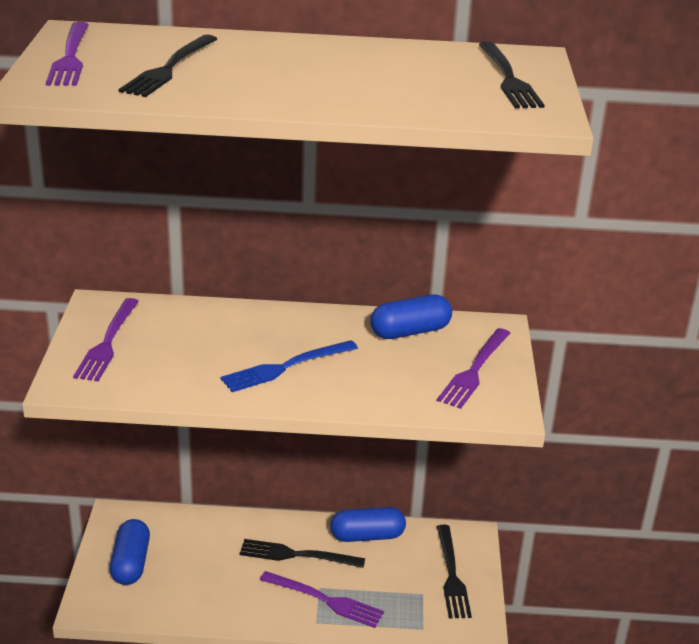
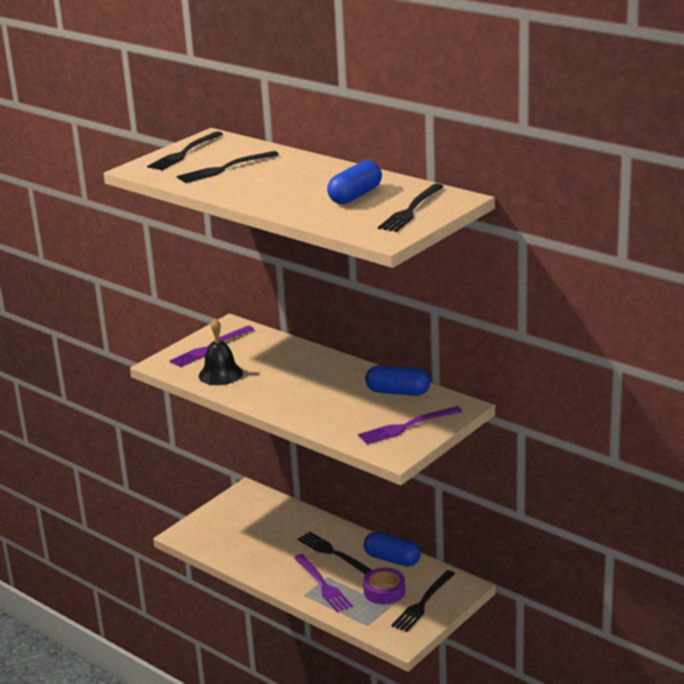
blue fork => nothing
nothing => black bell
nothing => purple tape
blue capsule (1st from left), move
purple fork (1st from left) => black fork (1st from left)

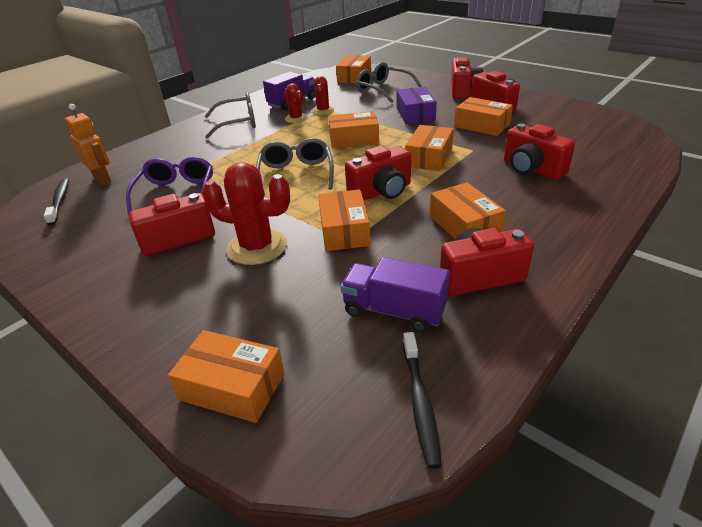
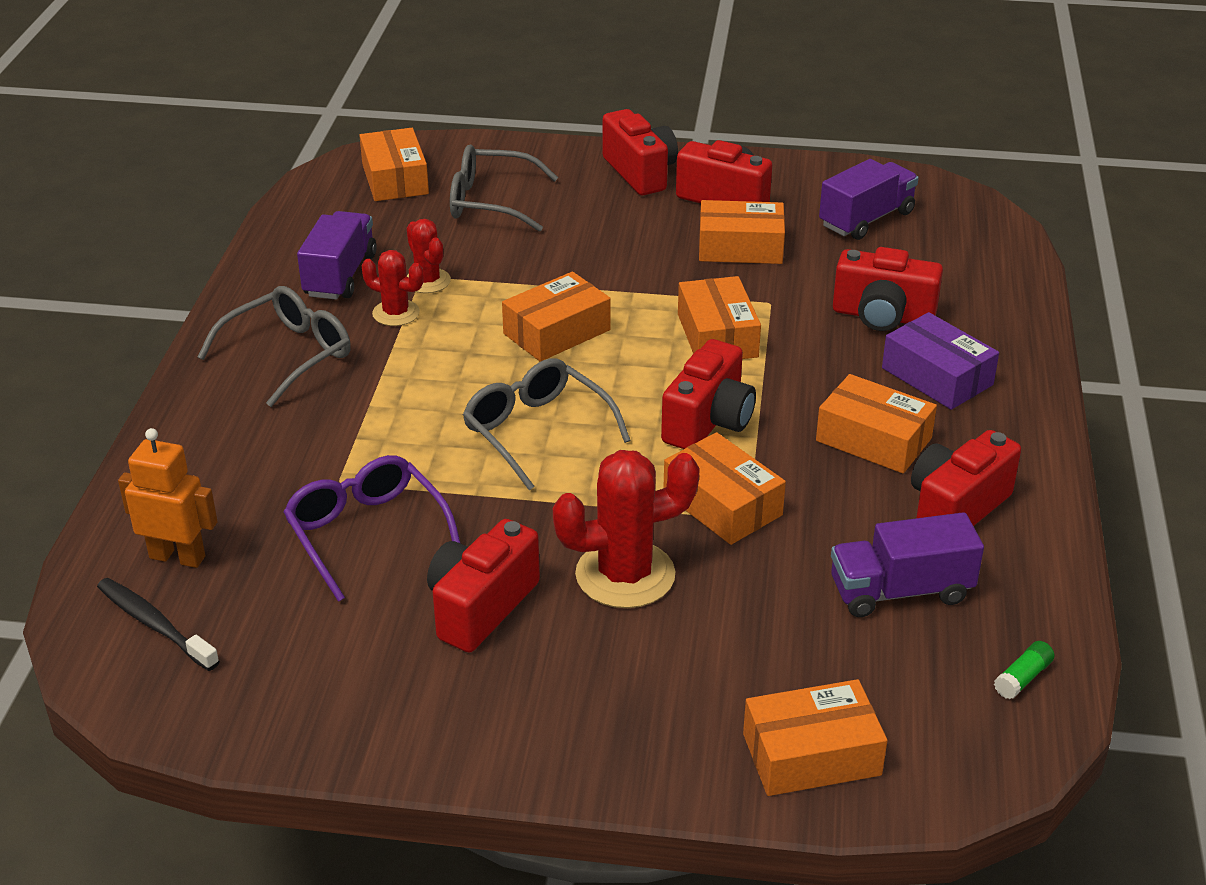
nothing => purple truck (2nd from left)
purple box, move
black toothbrush (2nd from left) => green glue stick

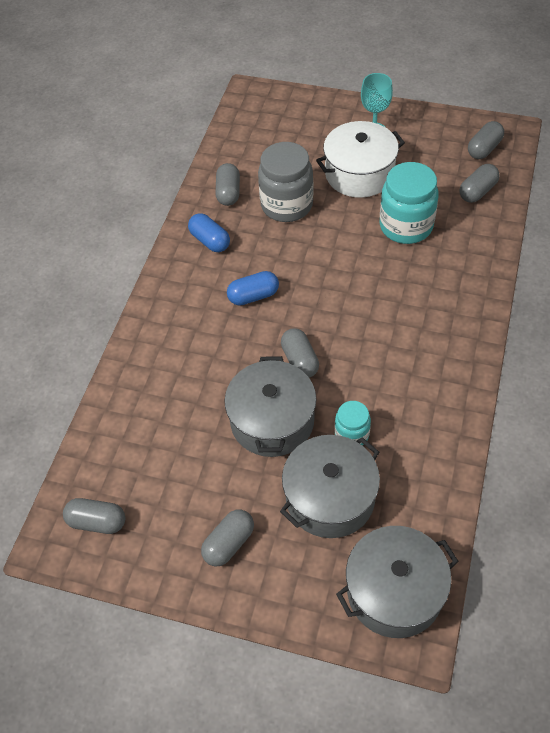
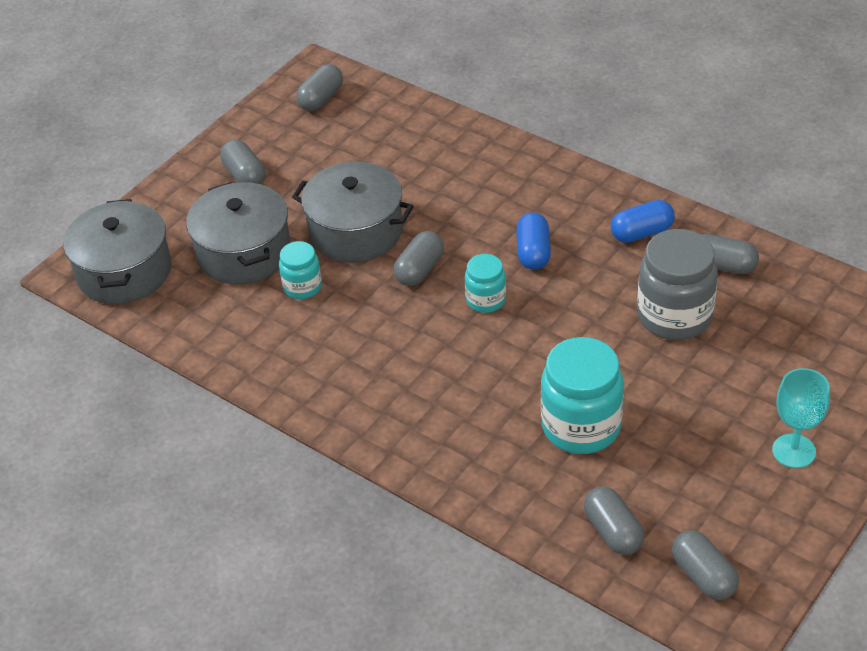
white pot => nothing
nothing => turquoise jar (2nd from left)
grey capsule (4th from left in the first image) => grey capsule (3rd from left), 60 degrees counterclockwise

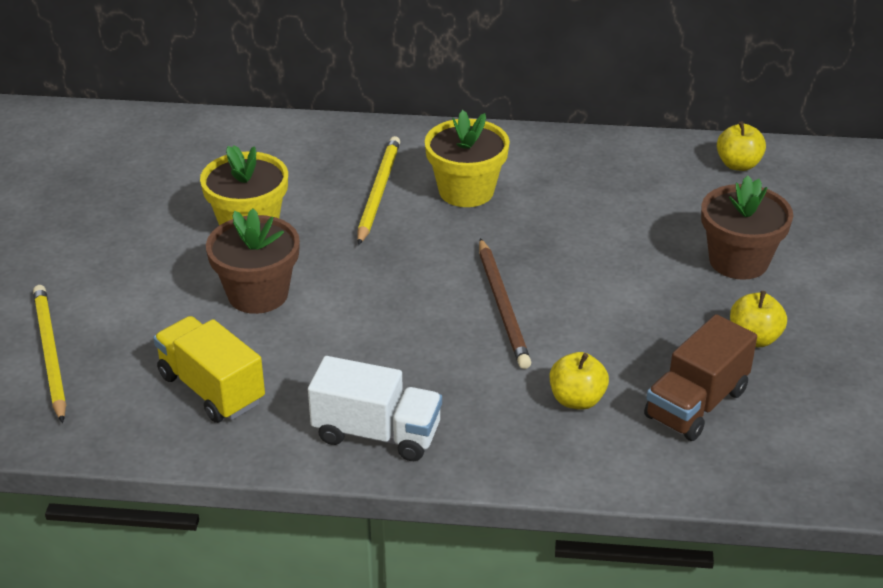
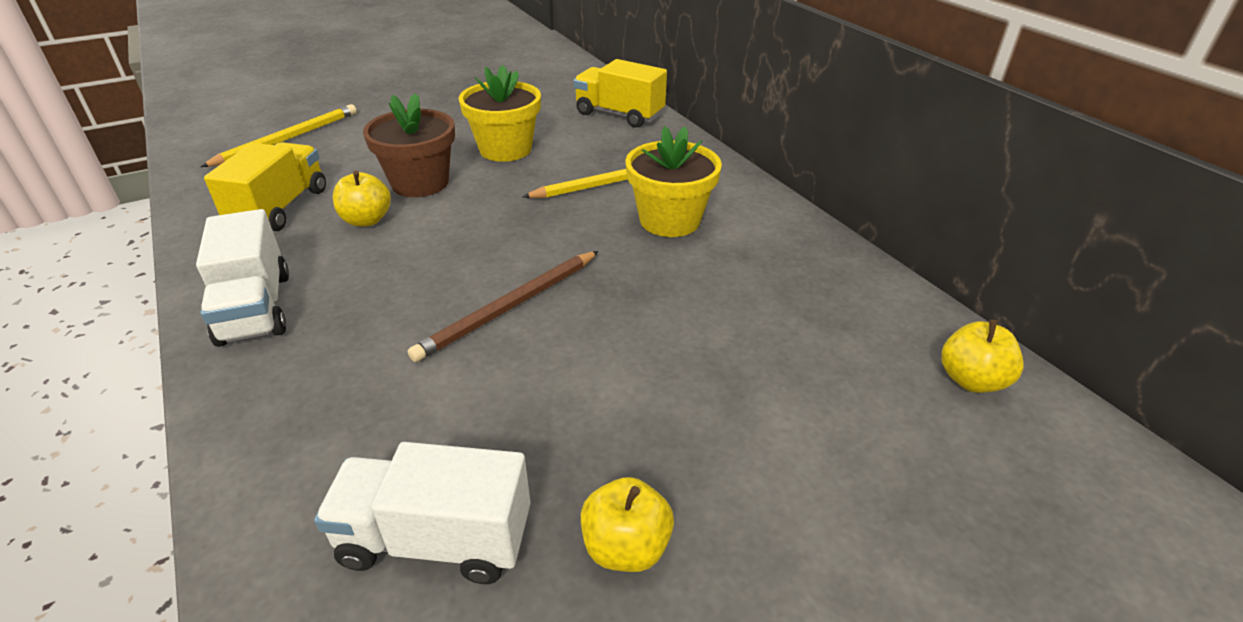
brown flower pot (2nd from left) => nothing
nothing => yellow truck (2nd from left)
yellow apple (1st from left), move
brown truck => white truck (2nd from left)

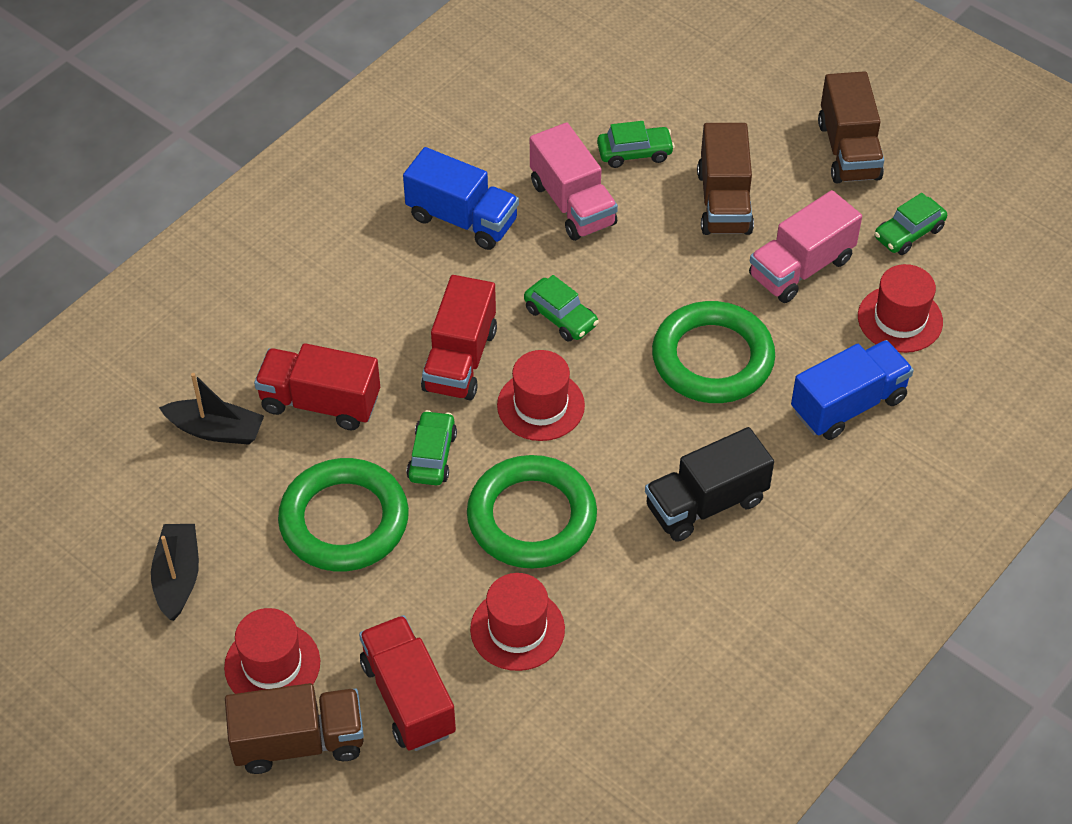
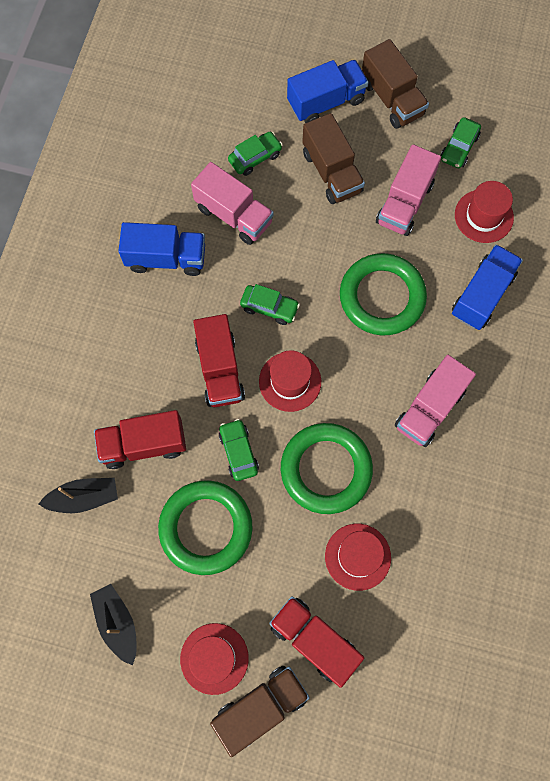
nothing => blue truck (2nd from left)
black truck => pink truck (3rd from left)

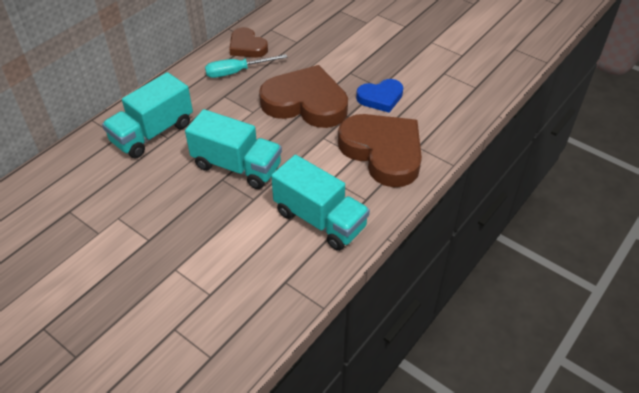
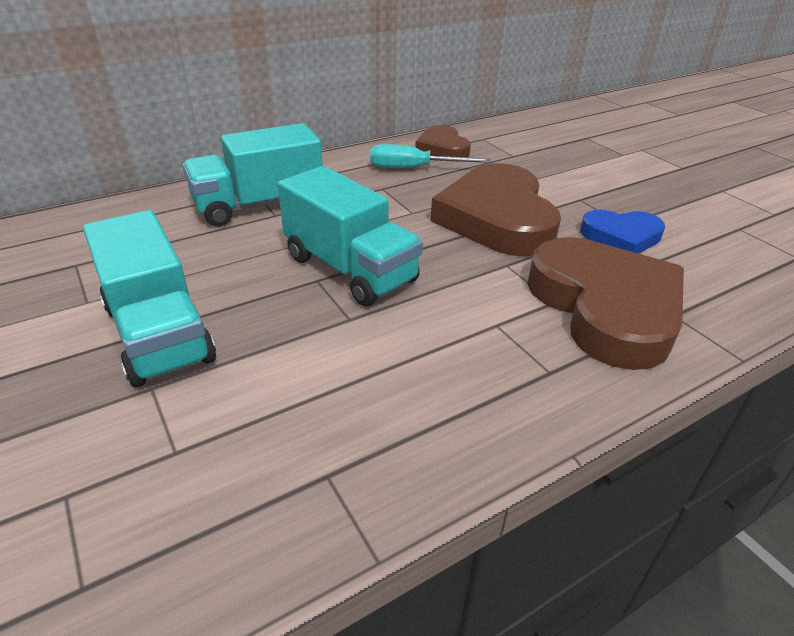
turquoise truck (3rd from left in the first image) => turquoise truck (1st from left), move
brown heart (2nd from left), 135 degrees counterclockwise

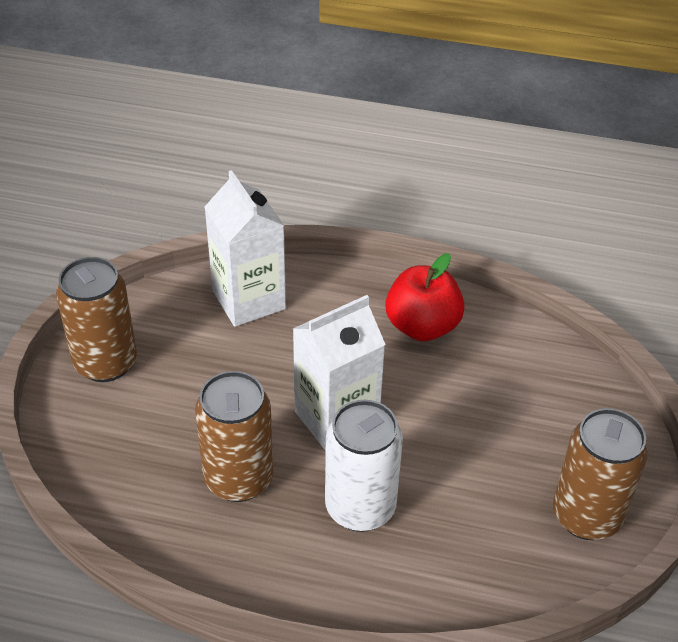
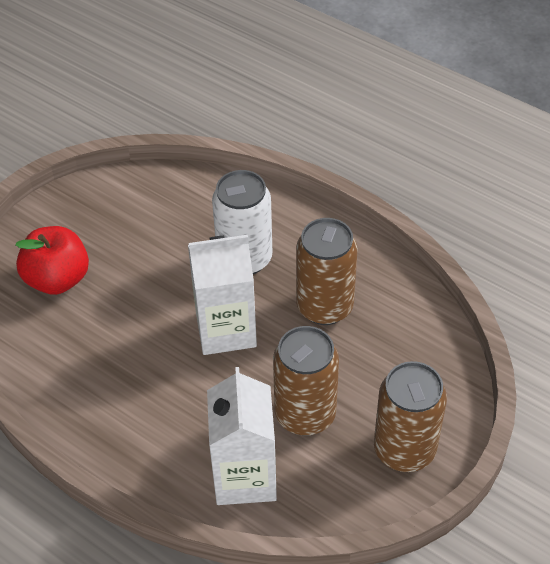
red apple, move
brown can (3rd from left in the first image) => brown can (1st from left), move

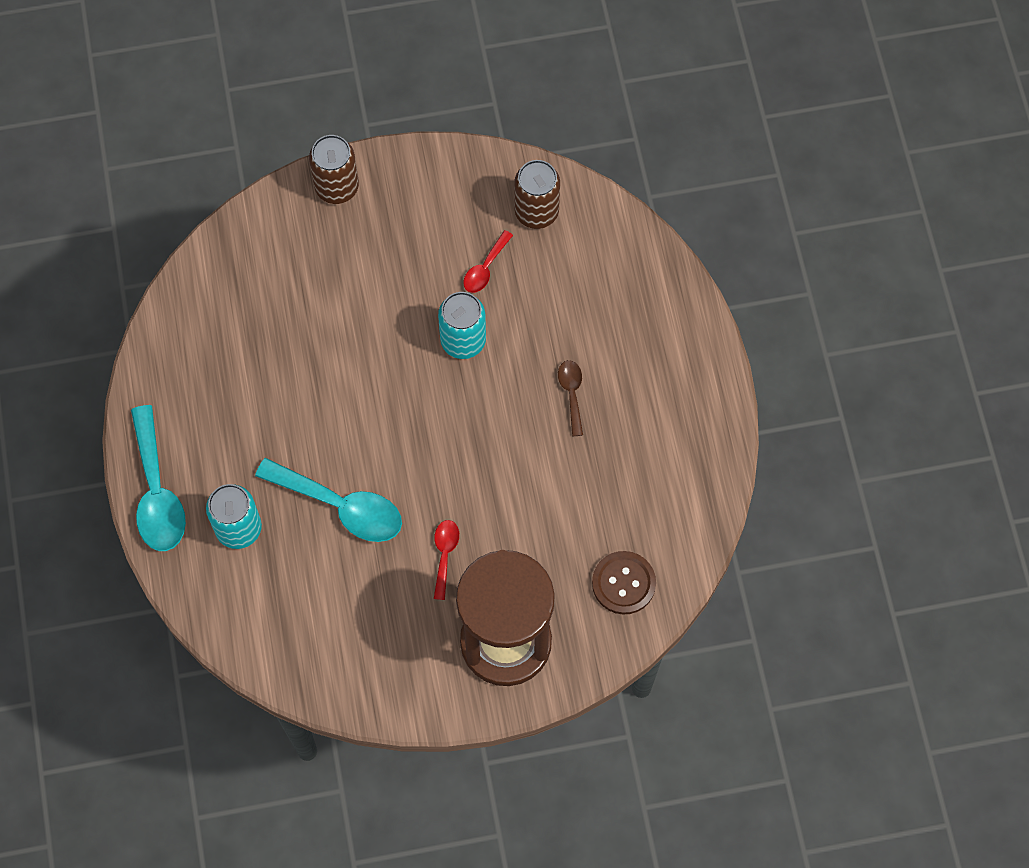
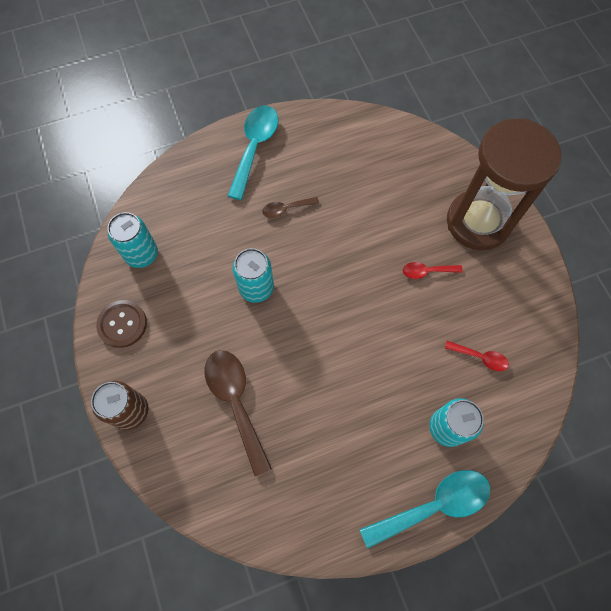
nothing => brown spoon (1st from left)
turquoise spoon (2nd from left in the first image) => turquoise spoon (1st from left), move
red spoon (2nd from left), move
brown button, move
brown can (2nd from left) => turquoise can (1st from left)

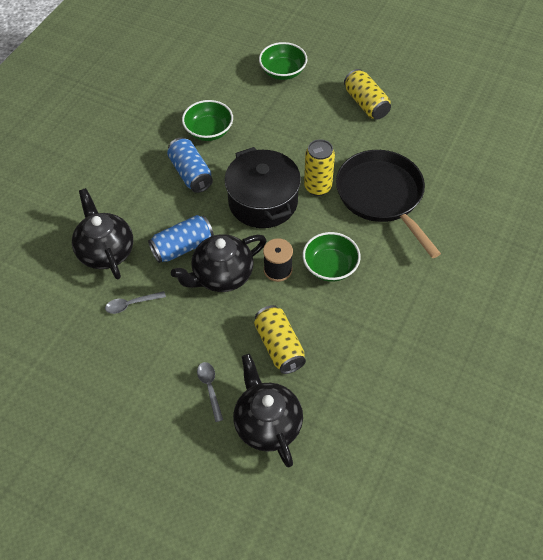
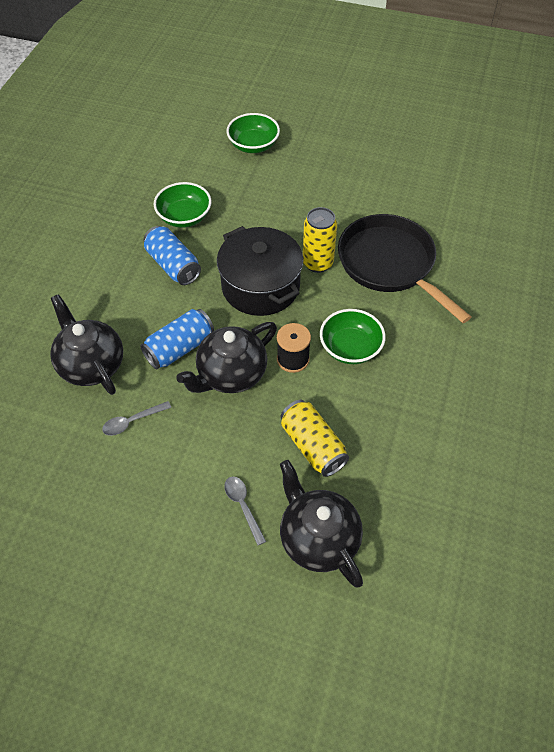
yellow can (3rd from left) => nothing

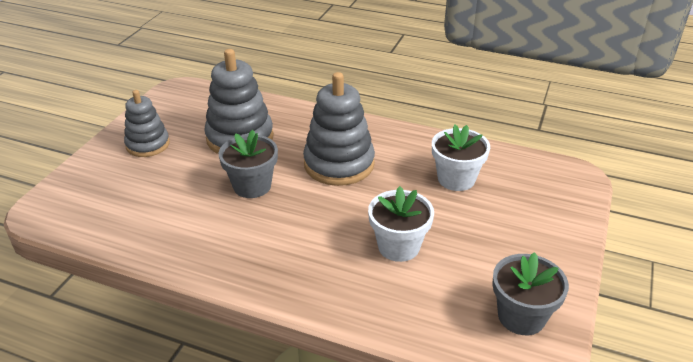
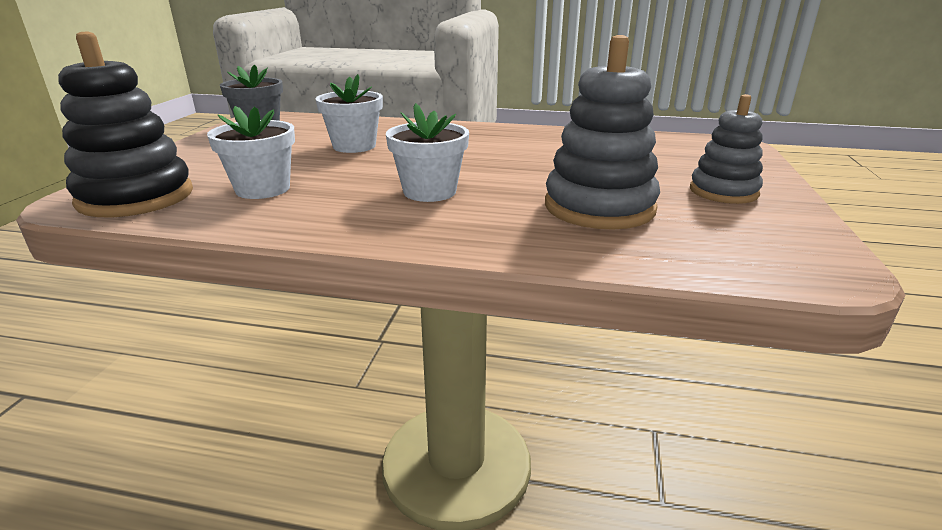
grey flower pot (1st from left) => nothing
nothing => black stacking toy
grey stacking toy (3rd from left) => white flower pot (3rd from left)

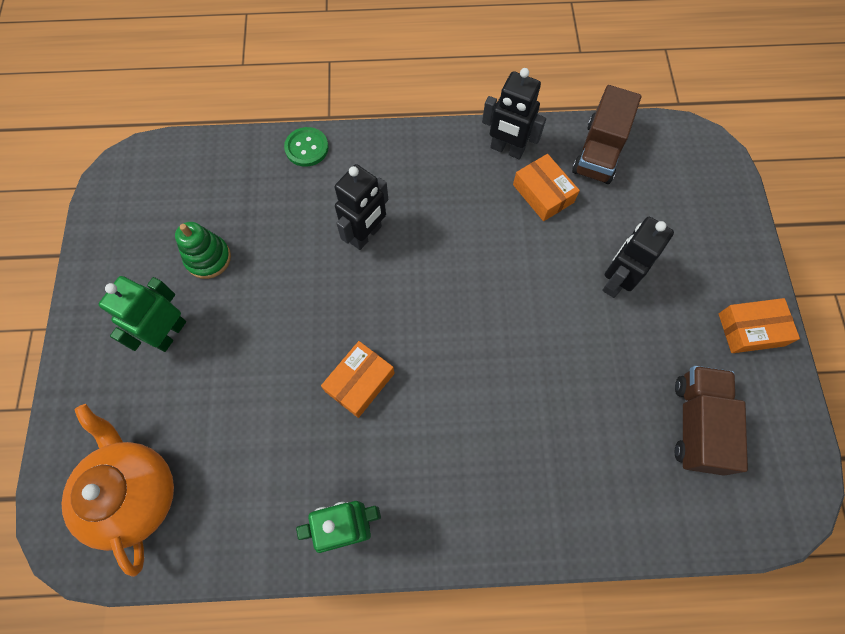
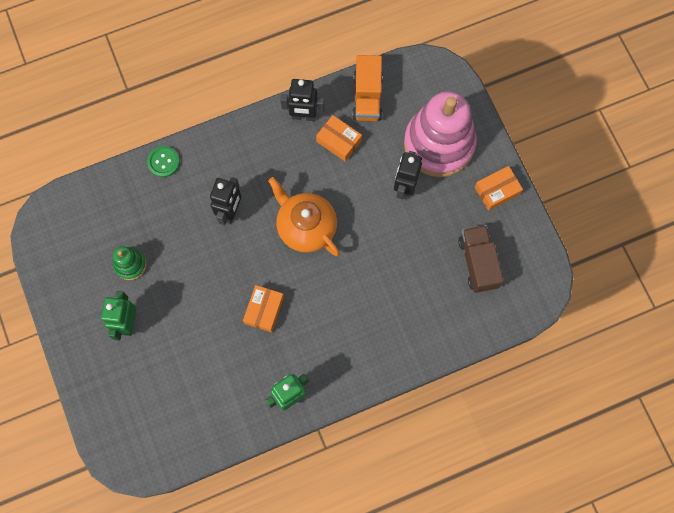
nothing => pink stacking toy
orange teapot, move
brown truck (1st from left) => orange truck

